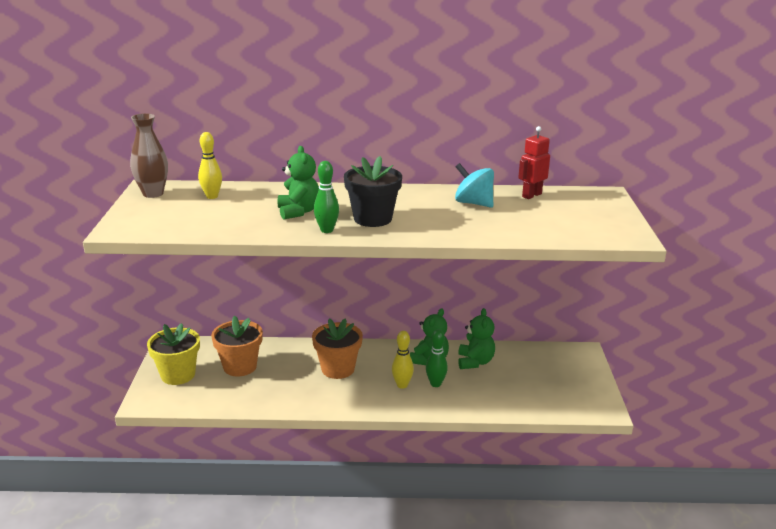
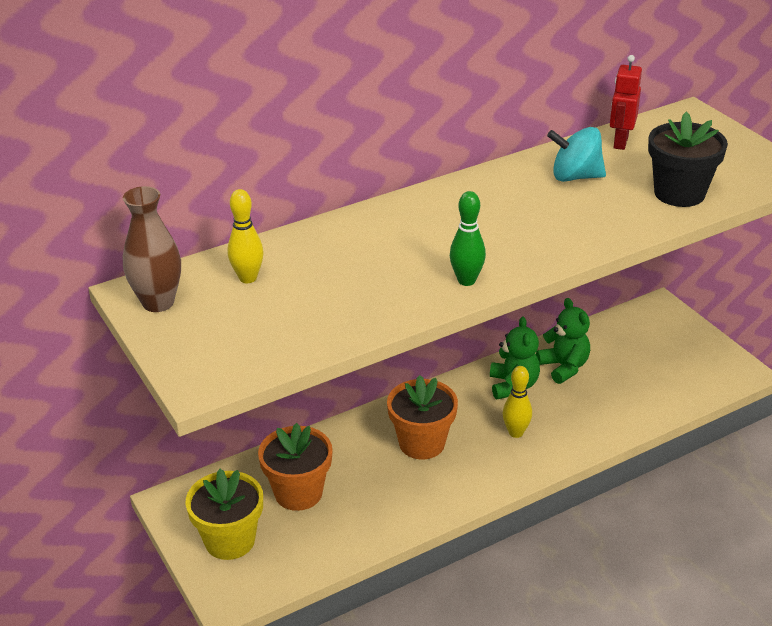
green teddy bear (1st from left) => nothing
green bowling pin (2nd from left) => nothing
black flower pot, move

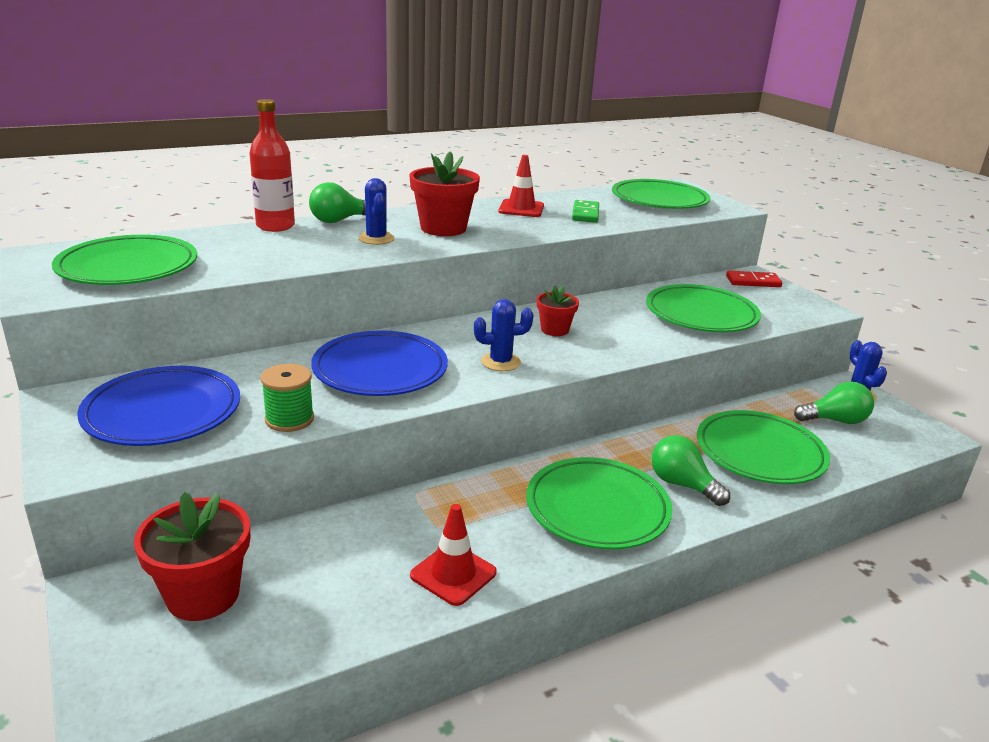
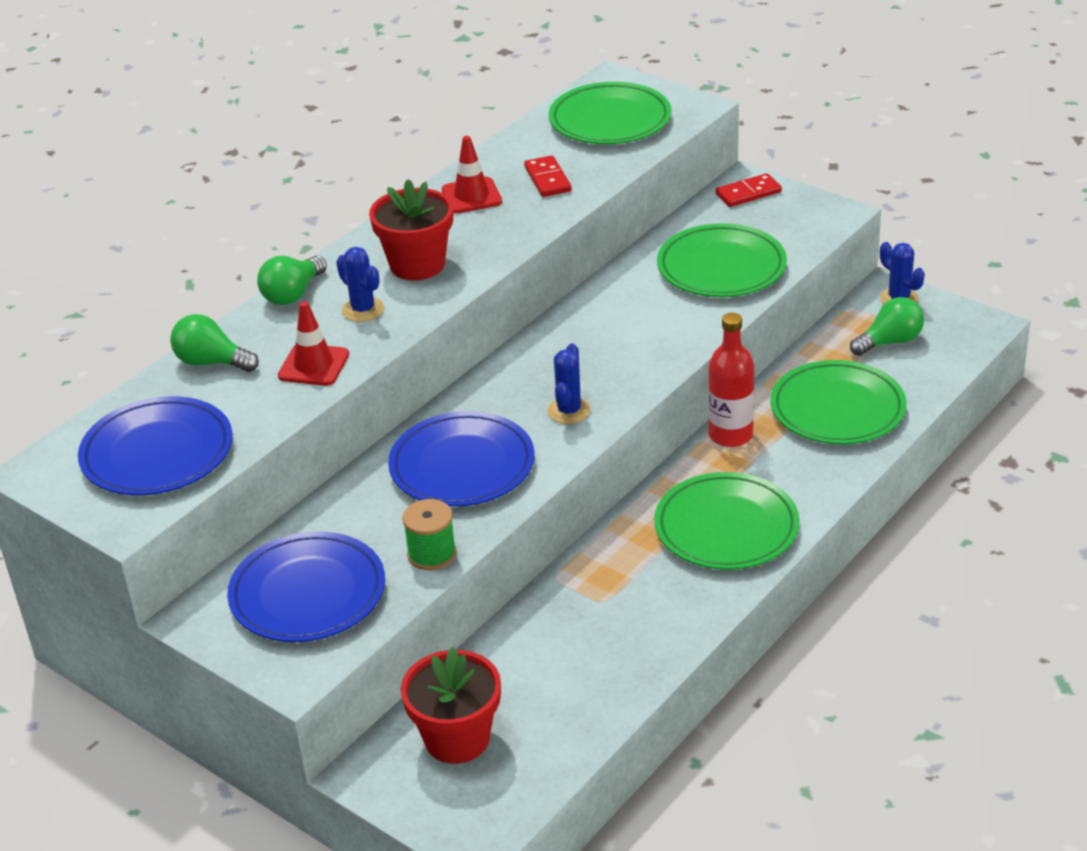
red flower pot (3rd from left) => nothing
red bottle, move
red traffic cone (1st from left), move
green light bulb (2nd from left in the first image) => green light bulb (1st from left), move
green plate (1st from left) => blue plate (1st from left)
green domino => red domino (1st from left)
blue cactus (2nd from left), 45 degrees counterclockwise

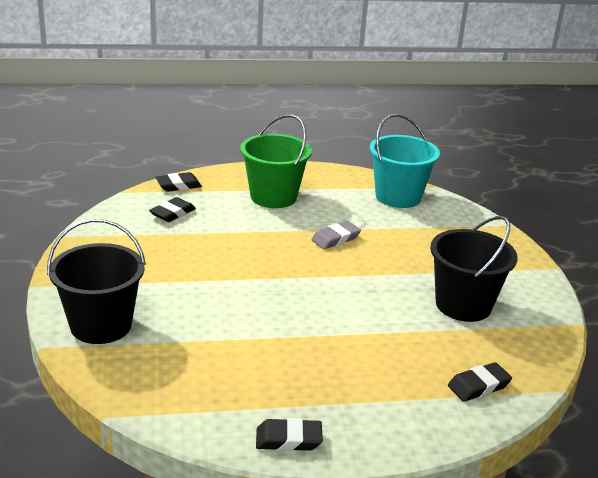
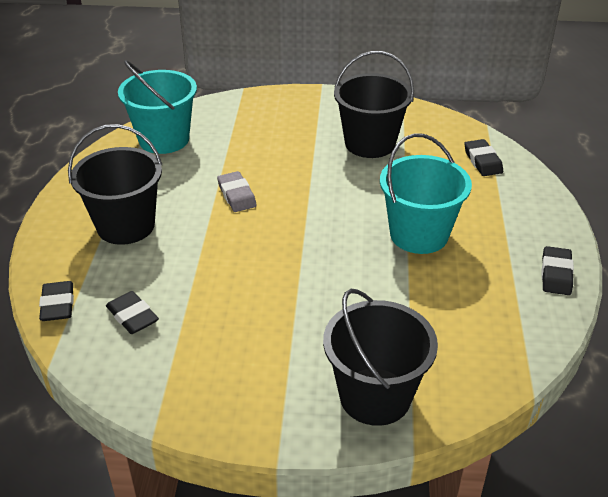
nothing => turquoise bucket (2nd from left)
green bucket => black bucket (1st from left)

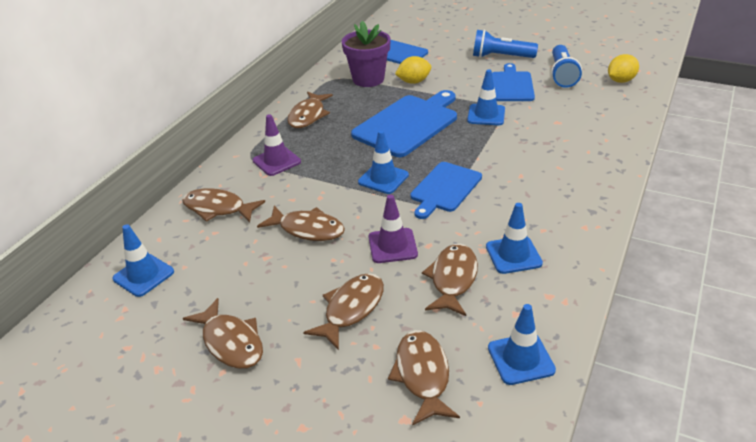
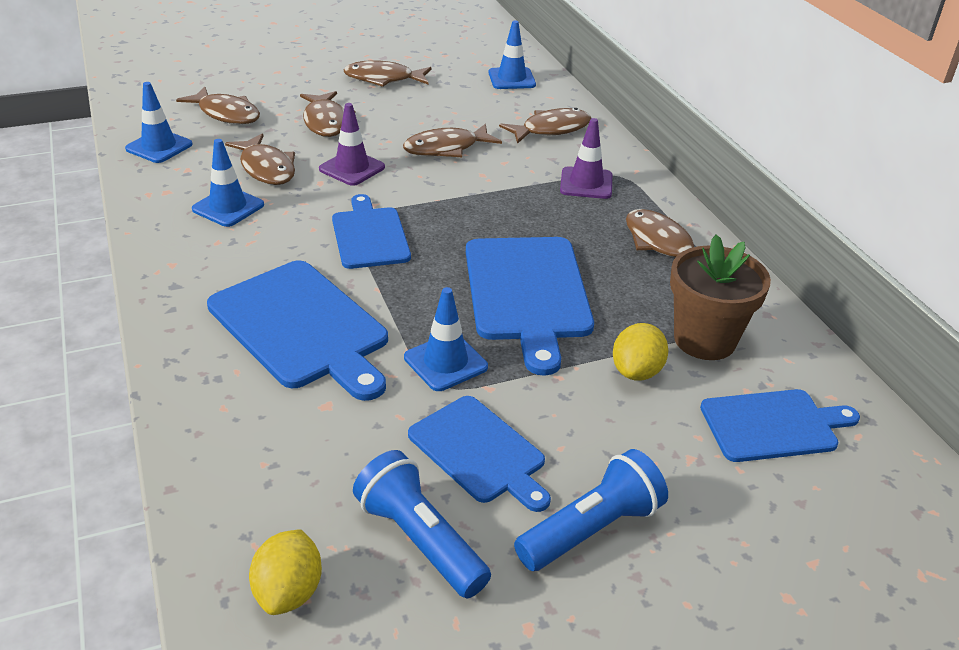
blue traffic cone (2nd from left) => nothing
nothing => blue cutting board (1st from left)
purple flower pot => brown flower pot

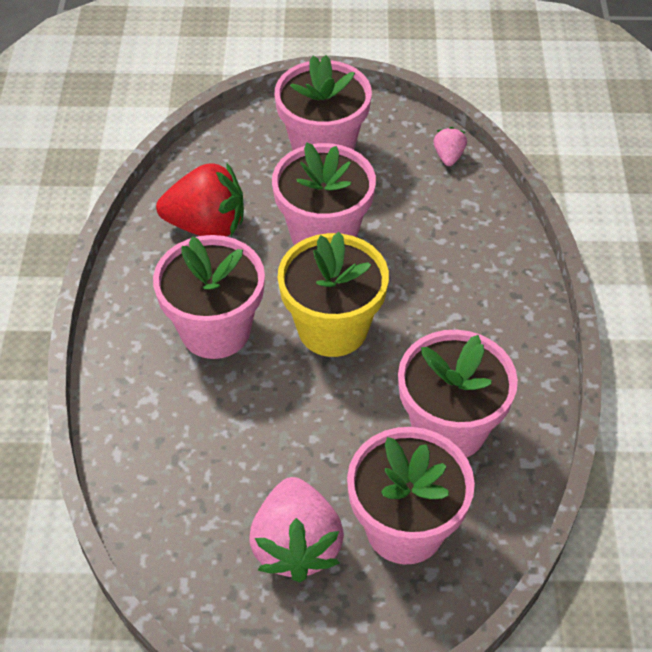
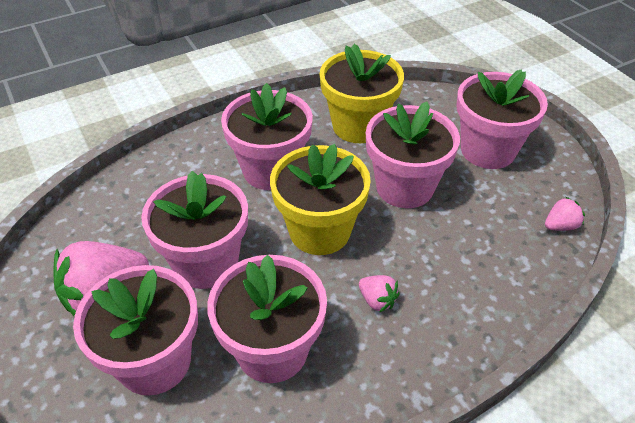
nothing => pink flower pot (2nd from left)
nothing => pink strawberry (2nd from left)
red strawberry => yellow flower pot (2nd from left)

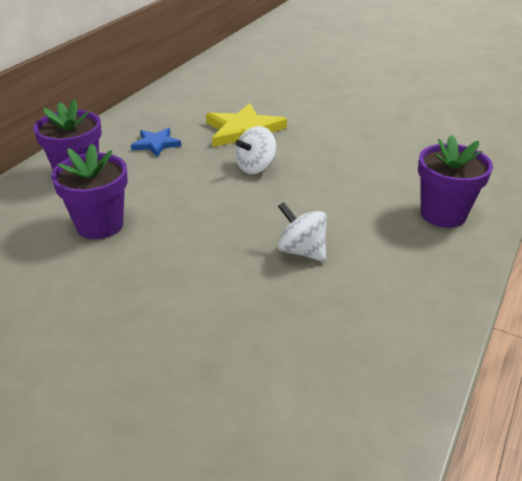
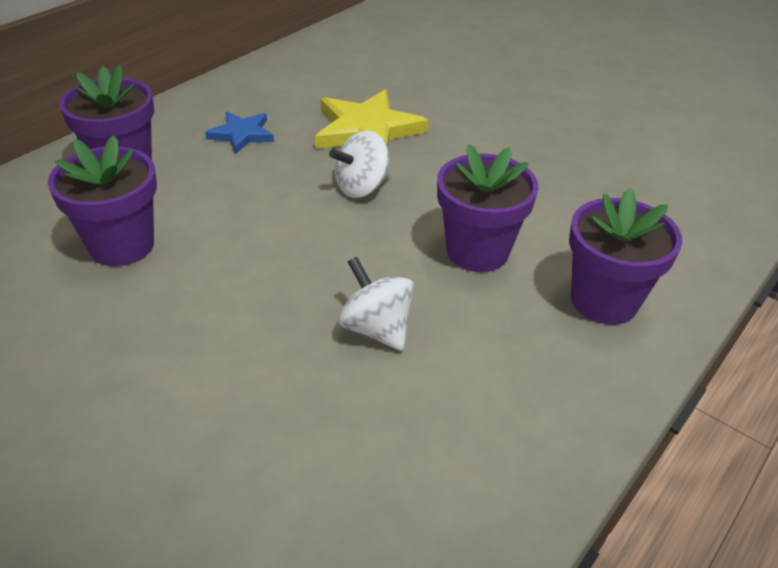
nothing => purple flower pot (3rd from left)

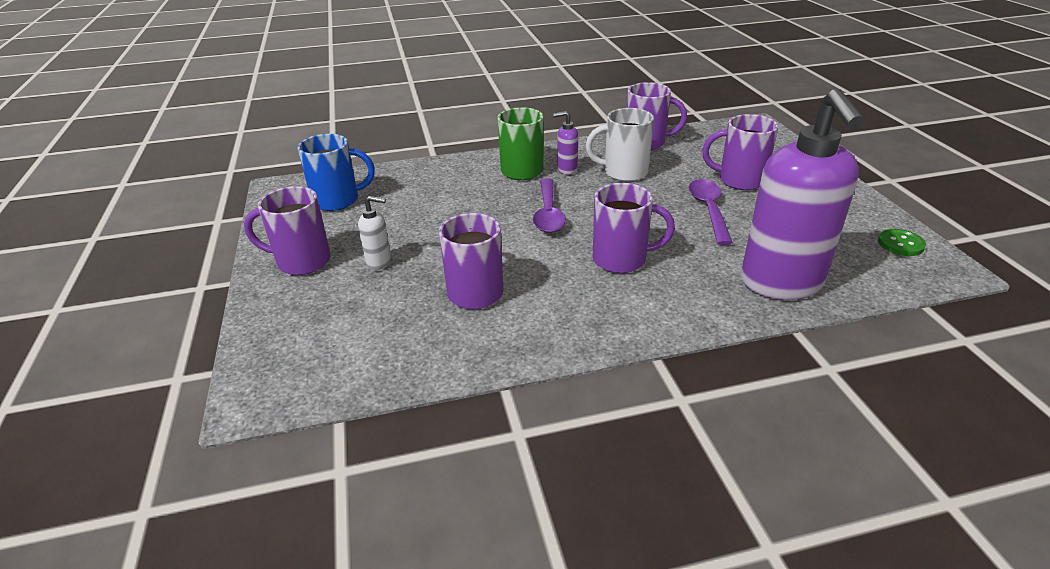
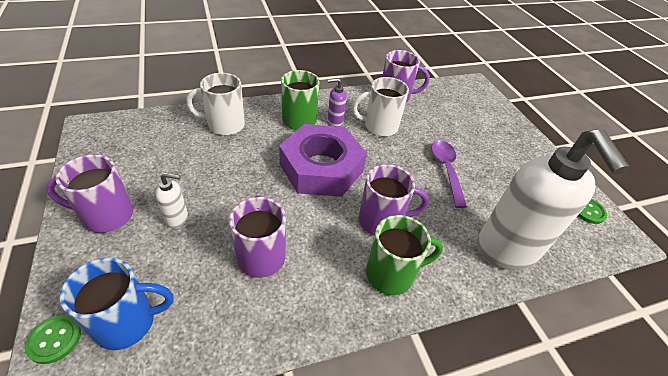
purple mug (5th from left) => nothing
nothing => green button (1st from left)
nothing => white mug (1st from left)
nothing => green mug (2nd from left)
blue mug, move
purple spoon (1st from left) => purple nut
purple soap dispenser (2nd from left) => white soap dispenser (2nd from left)

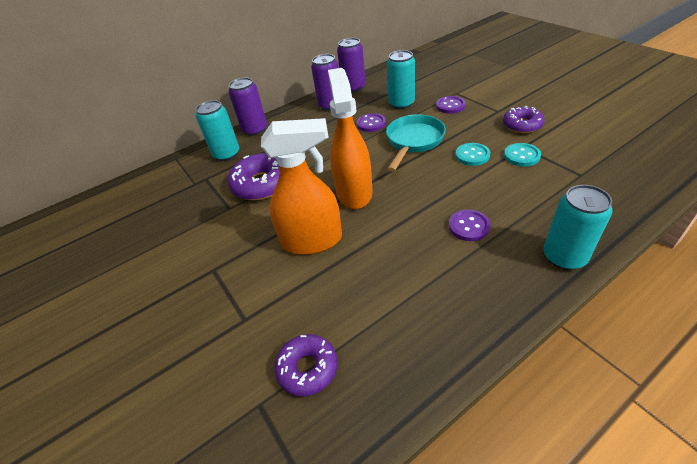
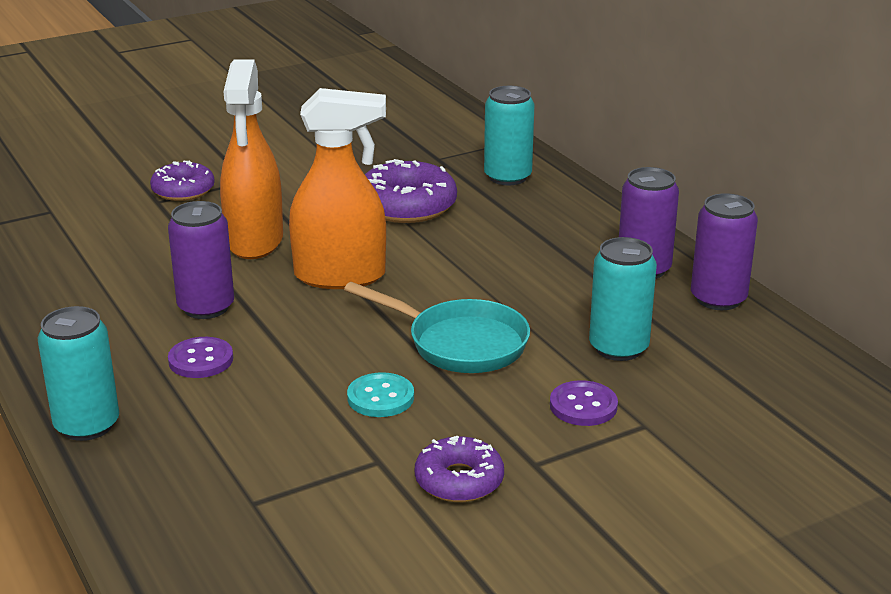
purple button (1st from left) => nothing
turquoise button (2nd from left) => nothing
purple can (1st from left), move
purple donut (2nd from left in the first image) => purple donut (1st from left), move

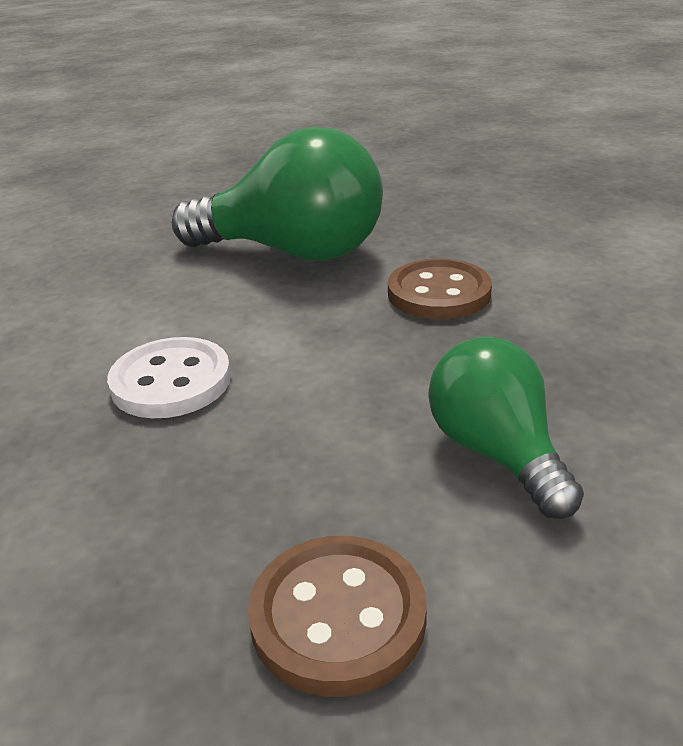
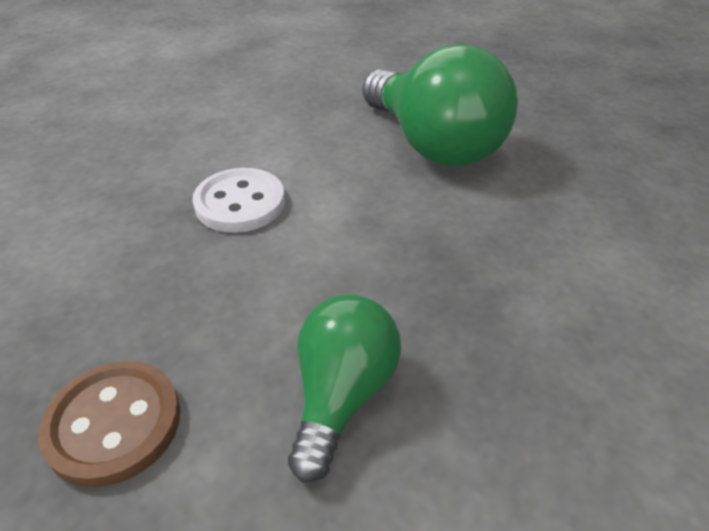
brown button (2nd from left) => nothing

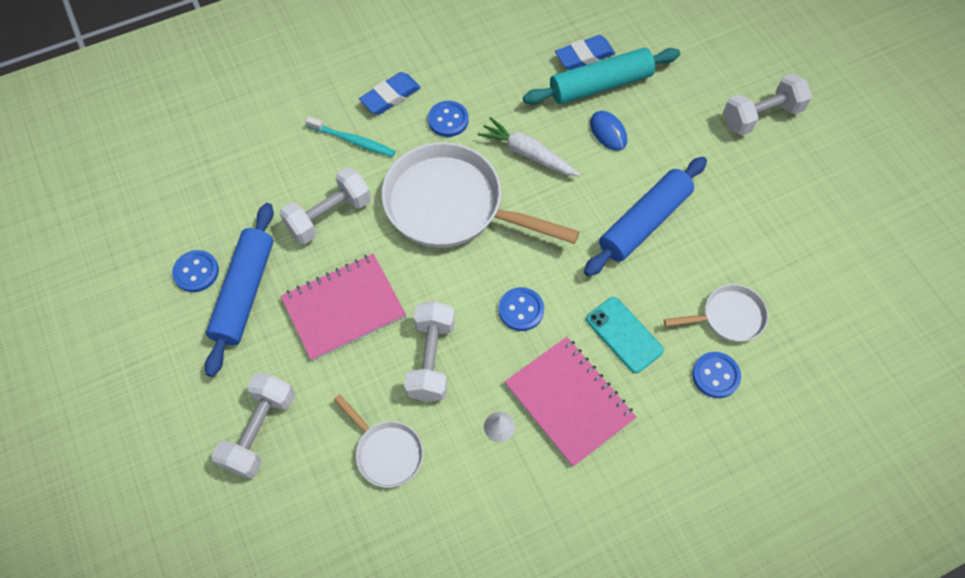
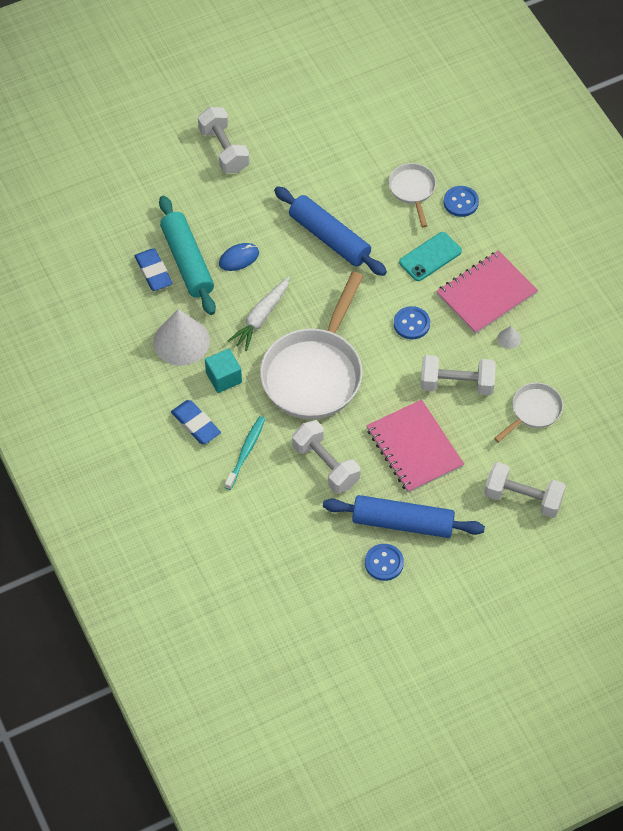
nothing => white cone (1st from left)
blue button (2nd from left) => turquoise cube

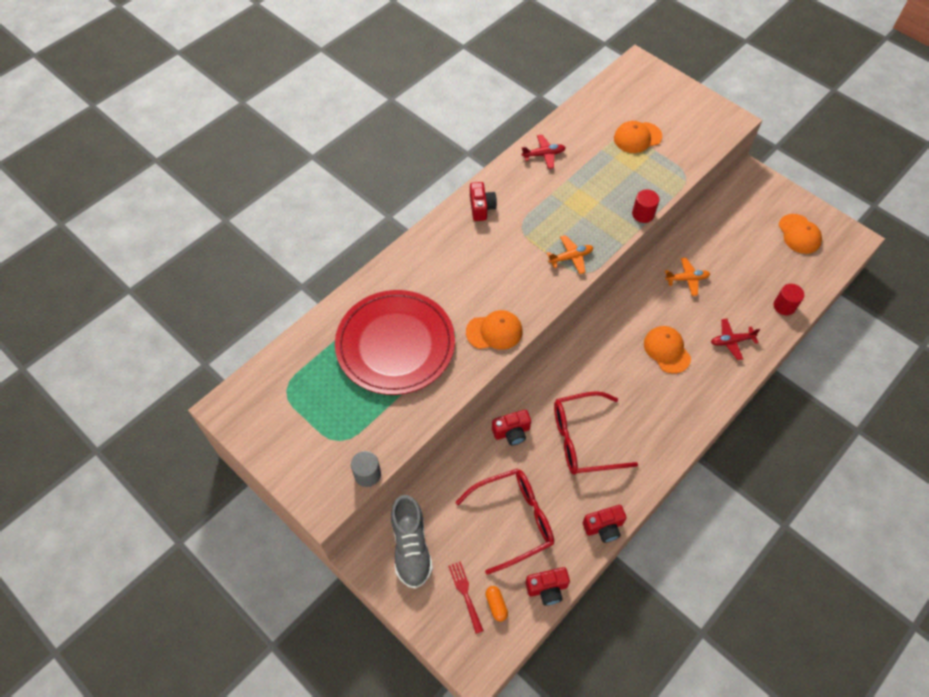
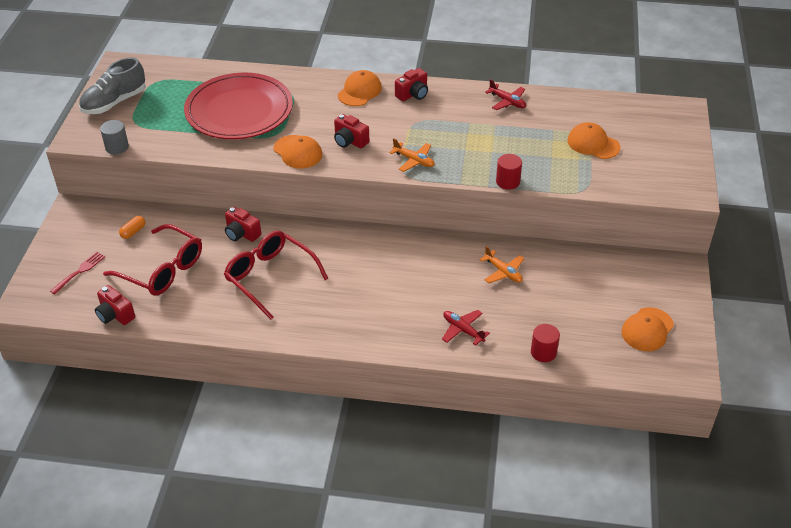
grey shoe, move
orange capsule, move
red camera (4th from left in the first image) => red camera (3rd from left), move
orange cap (3rd from left in the first image) => orange cap (2nd from left), move

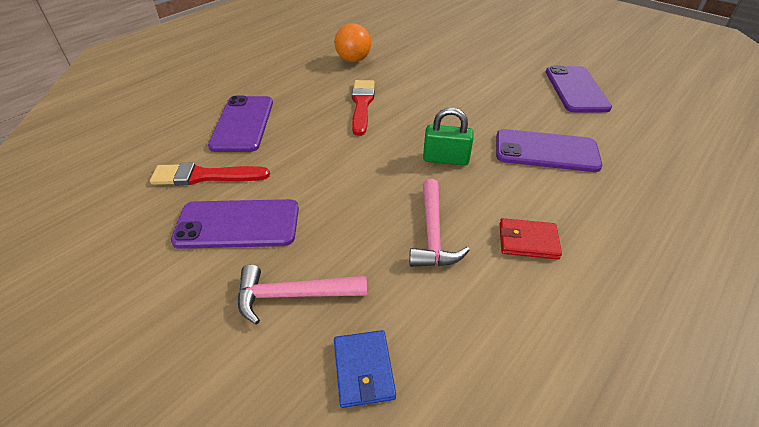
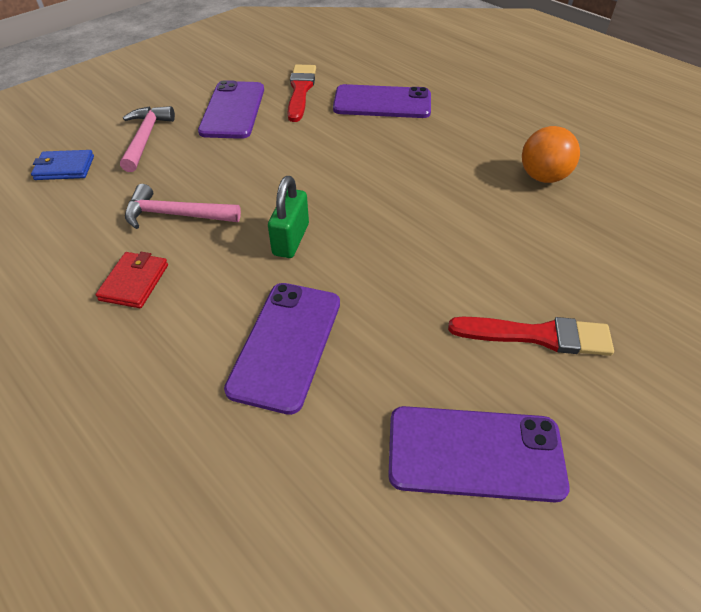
red brush (2nd from left), move

